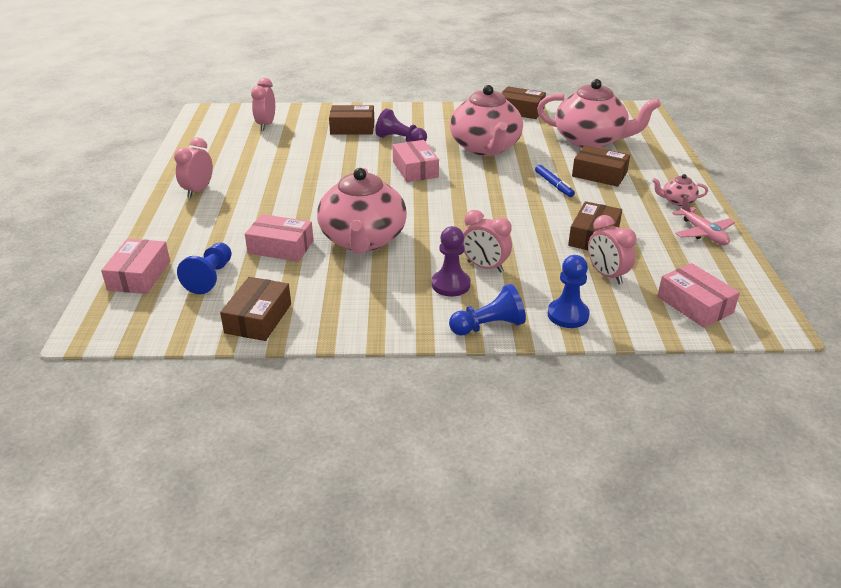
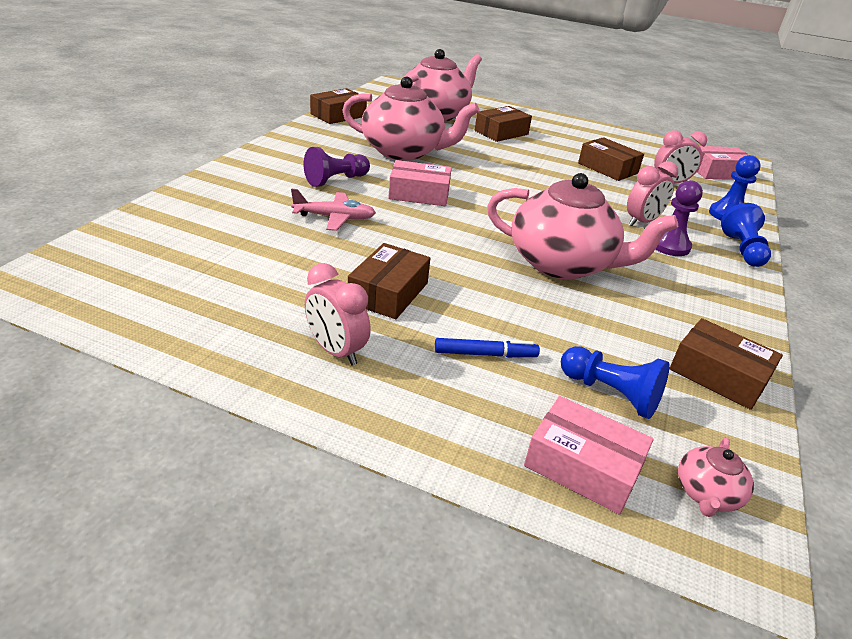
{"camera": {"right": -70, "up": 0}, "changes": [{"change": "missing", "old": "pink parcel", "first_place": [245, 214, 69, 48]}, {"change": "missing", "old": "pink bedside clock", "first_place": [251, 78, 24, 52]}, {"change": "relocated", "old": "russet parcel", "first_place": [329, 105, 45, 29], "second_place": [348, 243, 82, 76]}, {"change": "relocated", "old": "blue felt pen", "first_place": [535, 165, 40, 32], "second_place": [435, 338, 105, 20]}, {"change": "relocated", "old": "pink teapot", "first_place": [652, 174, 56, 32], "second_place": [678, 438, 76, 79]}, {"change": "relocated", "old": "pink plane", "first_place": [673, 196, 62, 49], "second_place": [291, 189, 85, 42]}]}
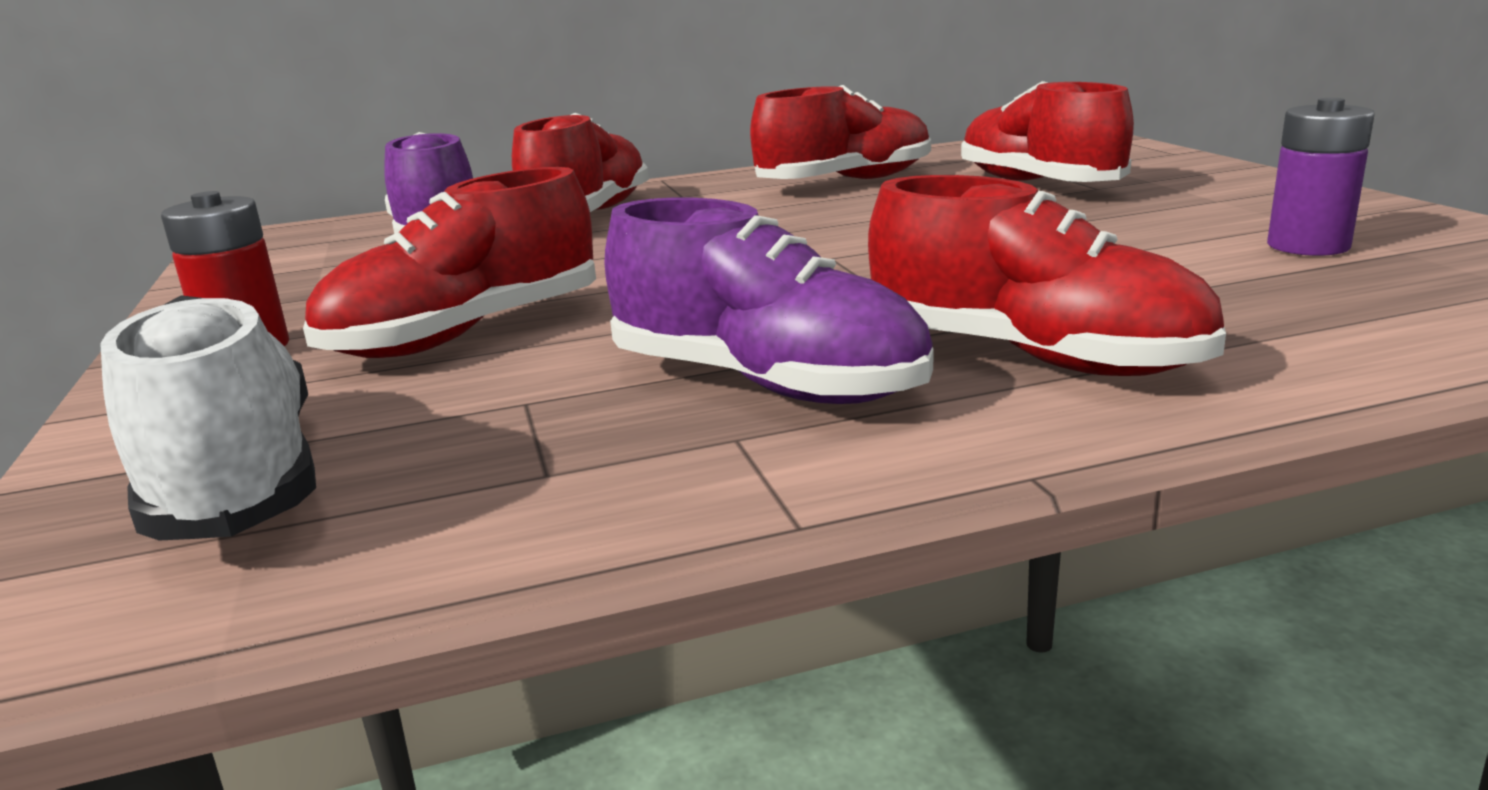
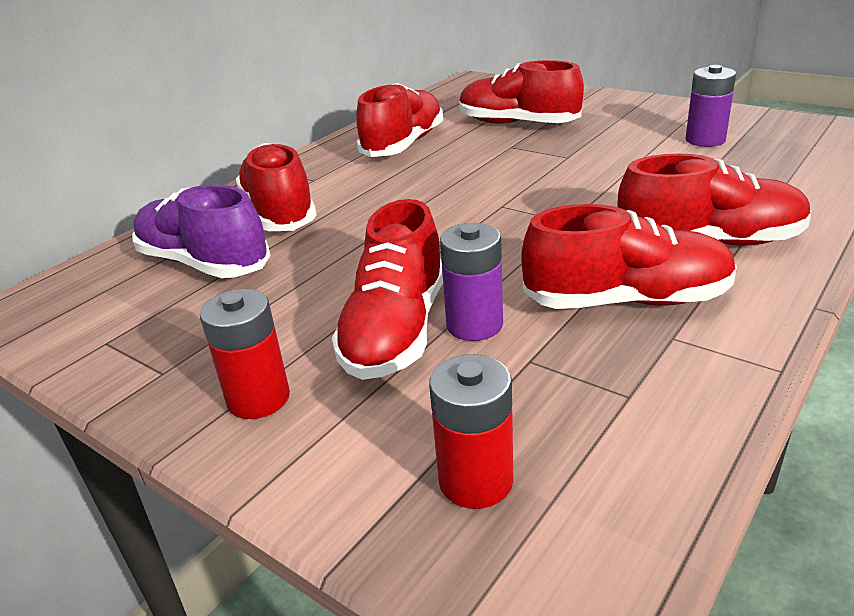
{"camera": {"right": -35, "up": 10}, "changes": [{"change": "exchanged", "old": "snow-white sneaker", "new": "red AA battery", "first_place": [100, 295, 216, 245], "second_place": [429, 354, 84, 155]}, {"change": "colour", "old": "purple sneaker", "new": "red sneaker", "first_place": [605, 198, 329, 206], "second_place": [521, 204, 216, 105]}, {"change": "appeared", "new": "purple AA battery", "second_place": [440, 223, 63, 118]}]}
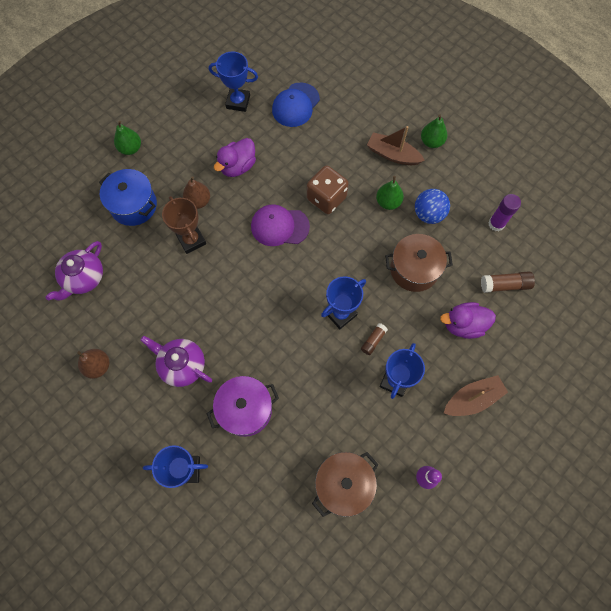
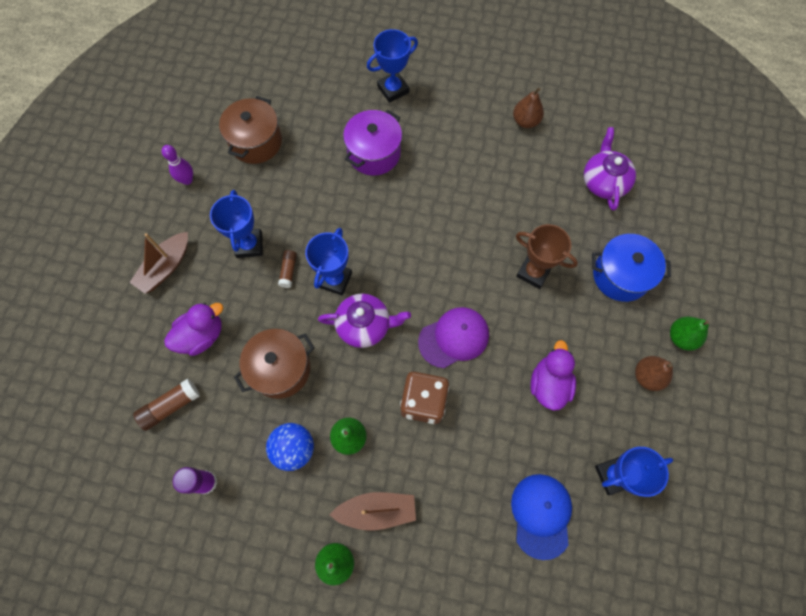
{"camera": {"right": 150, "up": 0}, "changes": [{"change": "relocated", "old": "purple teapot", "first_place": [140, 336, 72, 51], "second_place": [318, 294, 93, 54]}, {"change": "relocated", "old": "russet toy pear", "first_place": [183, 176, 27, 33], "second_place": [635, 356, 38, 35]}]}
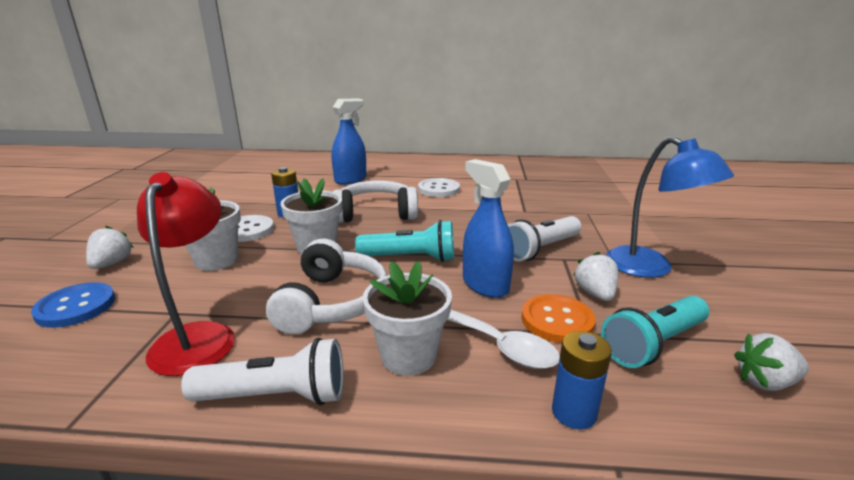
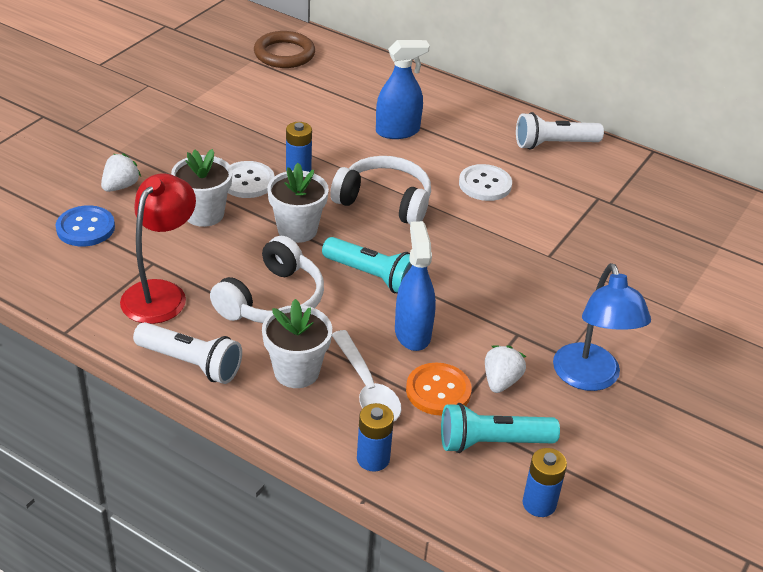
{"camera": {"right": 25, "up": 15}, "changes": [{"change": "relocated", "old": "snow-white pocket torch", "first_place": [508, 216, 73, 45], "second_place": [516, 112, 88, 38]}, {"change": "exchanged", "old": "snow-white berry", "new": "blue AA battery", "first_place": [734, 333, 75, 58], "second_place": [523, 448, 44, 69]}, {"change": "appeared", "new": "russet hoop", "second_place": [254, 31, 61, 37]}]}
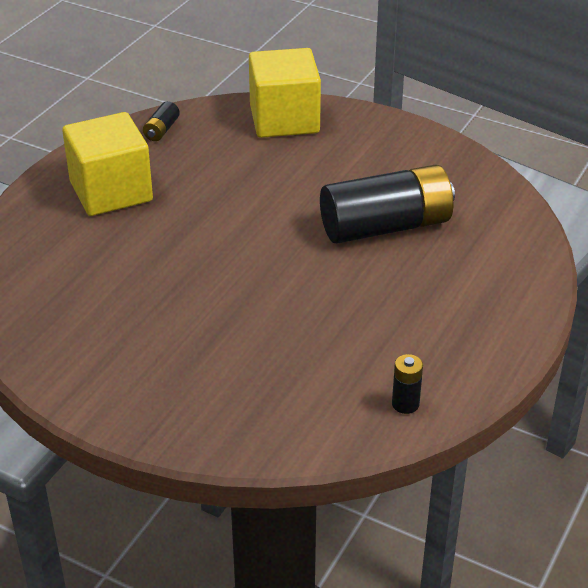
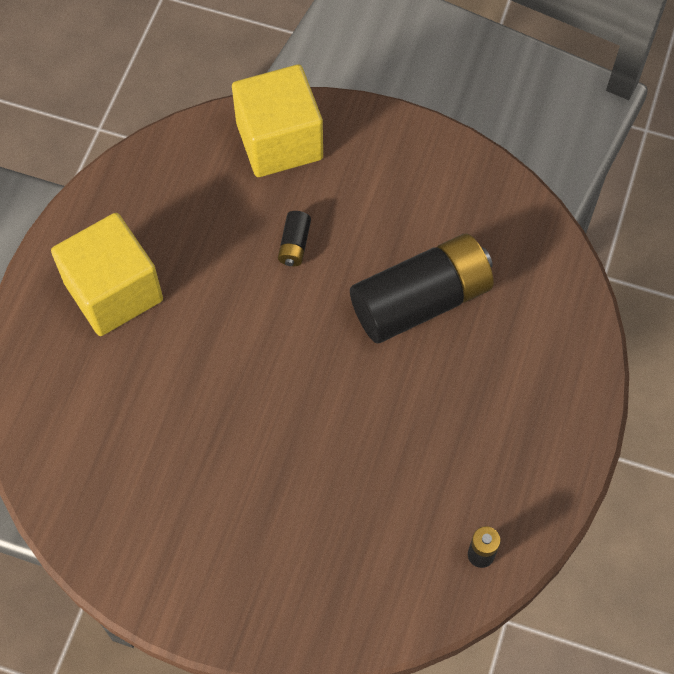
{"camera": {"right": -10, "up": 25}, "changes": [{"change": "relocated", "old": "jet-black AA battery", "first_place": [143, 101, 37, 40], "second_place": [278, 211, 33, 55]}]}
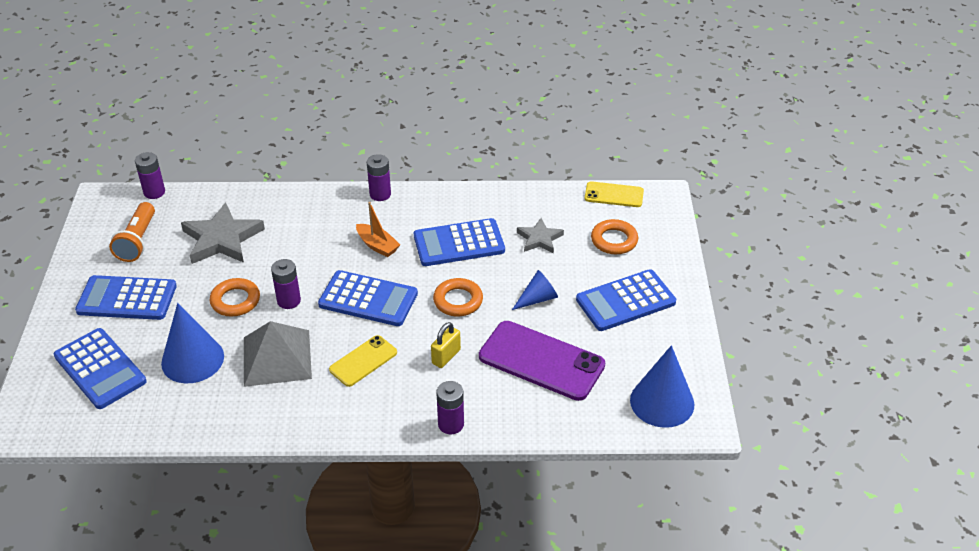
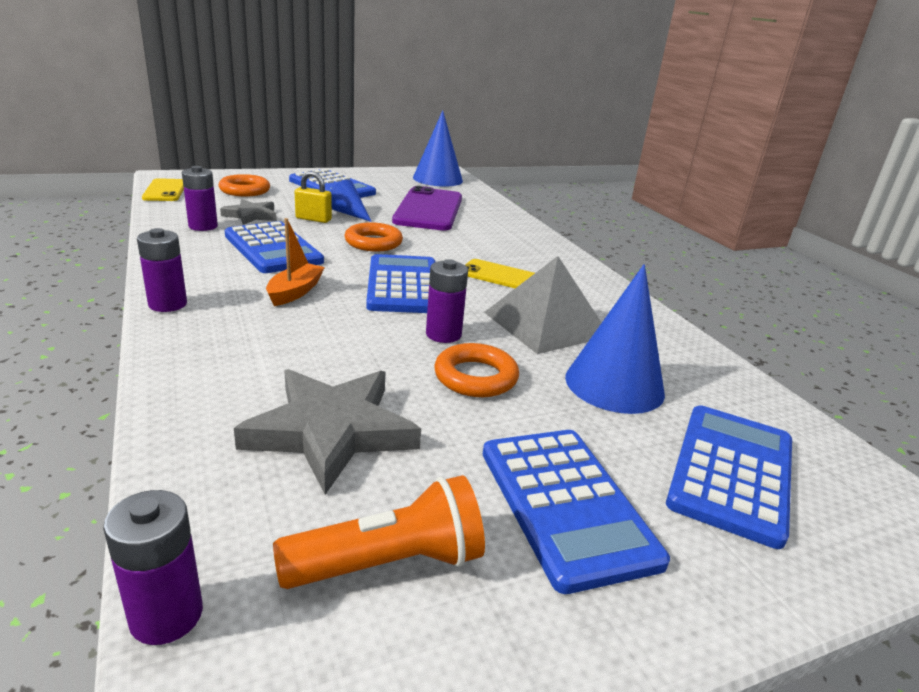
{"camera": {"right": -115, "up": -15}, "changes": [{"change": "relocated", "old": "bright yellow lock", "first_place": [431, 322, 30, 46], "second_place": [295, 171, 37, 52]}, {"change": "relocated", "old": "purple AA battery", "first_place": [436, 381, 28, 53], "second_place": [182, 166, 36, 65]}]}
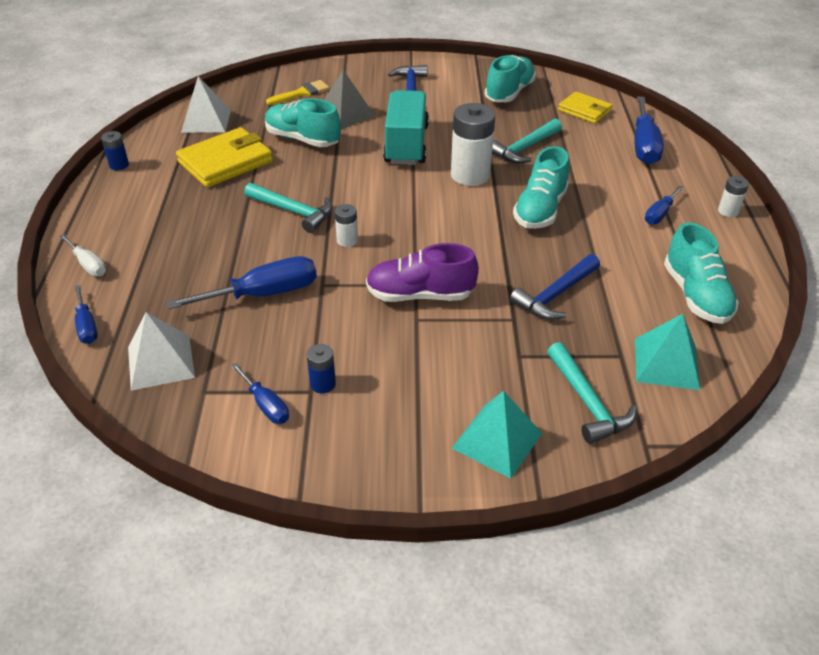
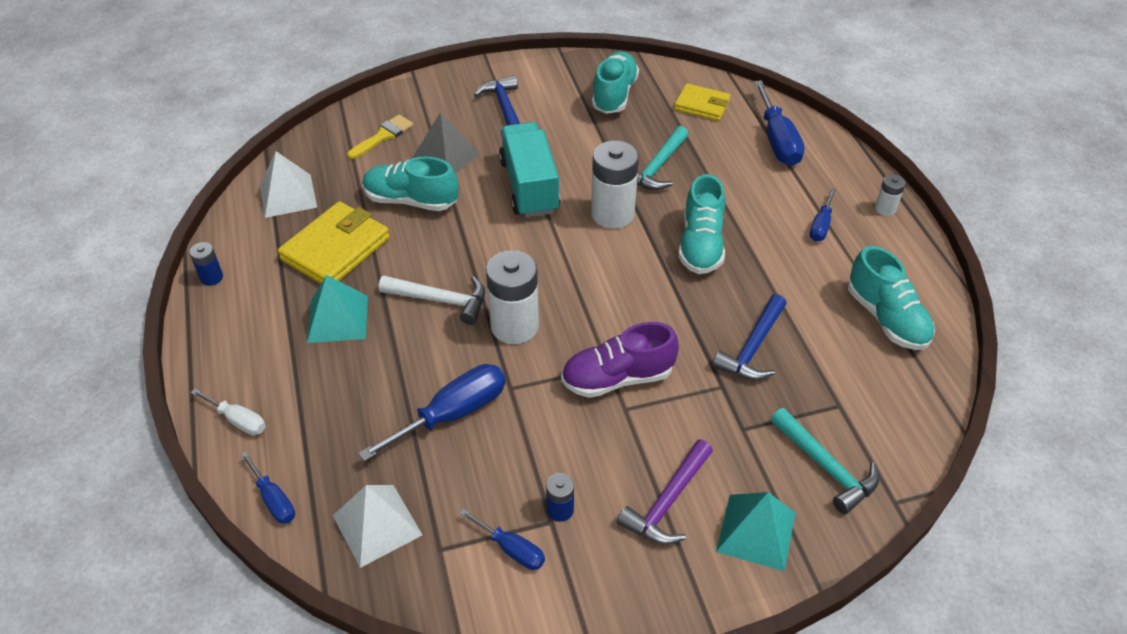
{"camera": {"right": -15, "up": 5}, "changes": [{"change": "colour", "old": "turquoise hammer", "new": "snow-white hammer", "first_place": [244, 183, 89, 50], "second_place": [379, 275, 106, 50]}, {"change": "size", "old": "snow-white AA battery", "first_place": [335, 204, 23, 43], "second_place": [486, 250, 53, 94], "factor": 2.05}, {"change": "relocated", "old": "turquoise pyramid", "first_place": [635, 314, 65, 76], "second_place": [307, 275, 61, 68]}, {"change": "appeared", "new": "purple hammer", "second_place": [617, 439, 96, 106]}]}
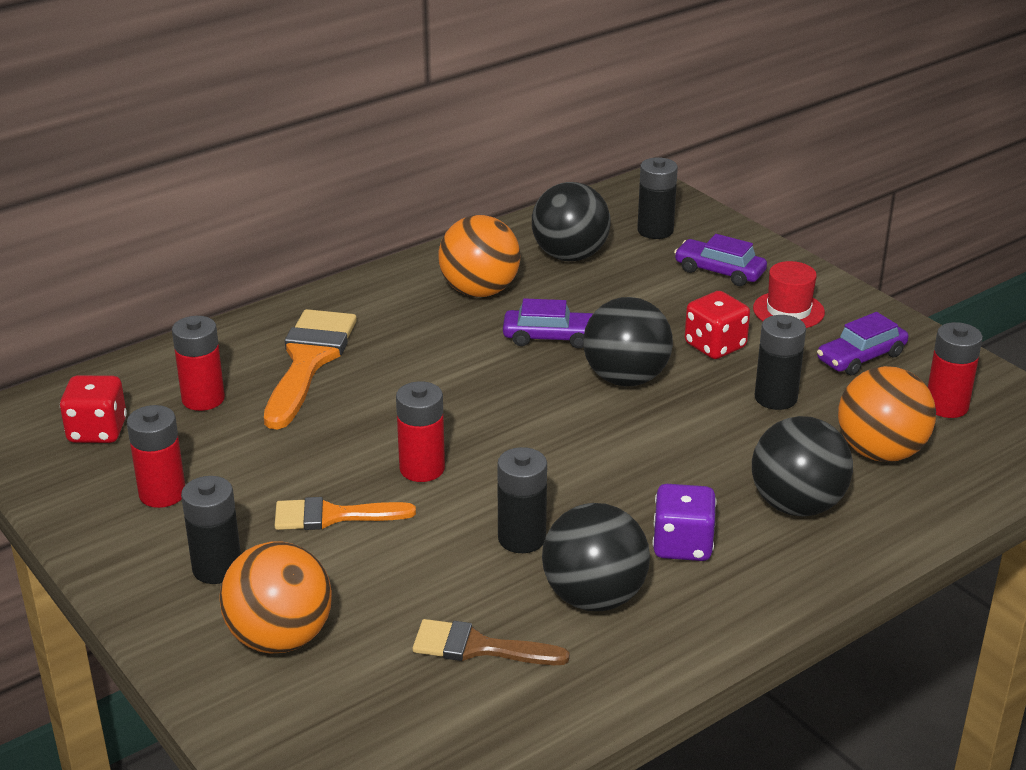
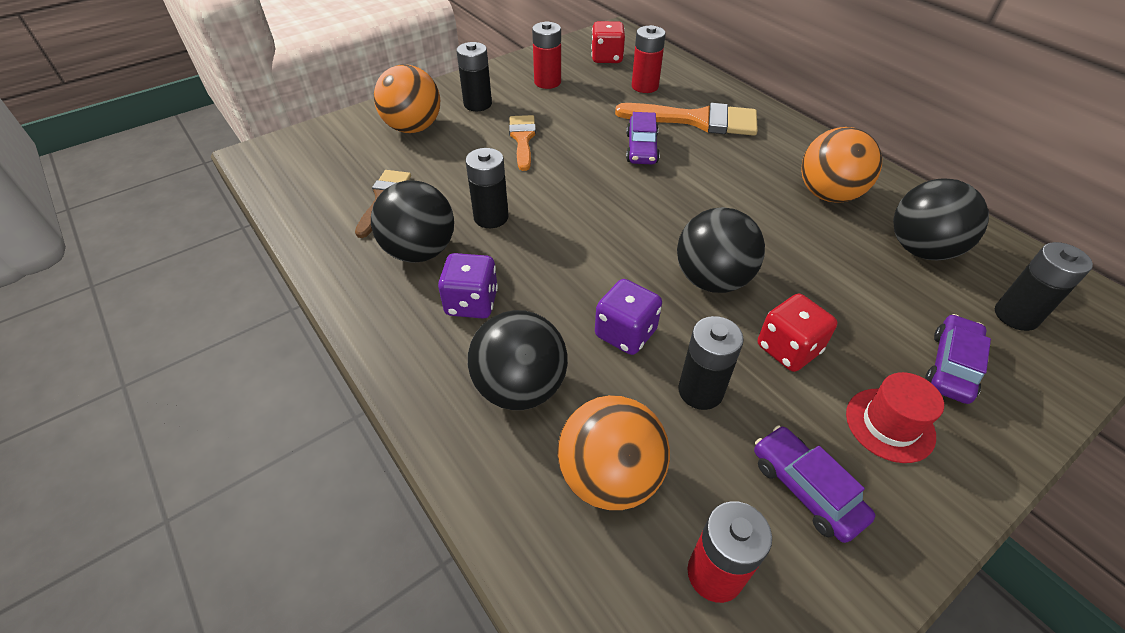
{"camera": {"right": 90, "up": 15}, "changes": [{"change": "missing", "old": "red AA battery", "first_place": [396, 381, 49, 101]}, {"change": "relocated", "old": "purple car", "first_place": [503, 298, 90, 51], "second_place": [626, 112, 34, 52]}, {"change": "appeared", "new": "purple dice", "second_place": [595, 279, 67, 76]}]}
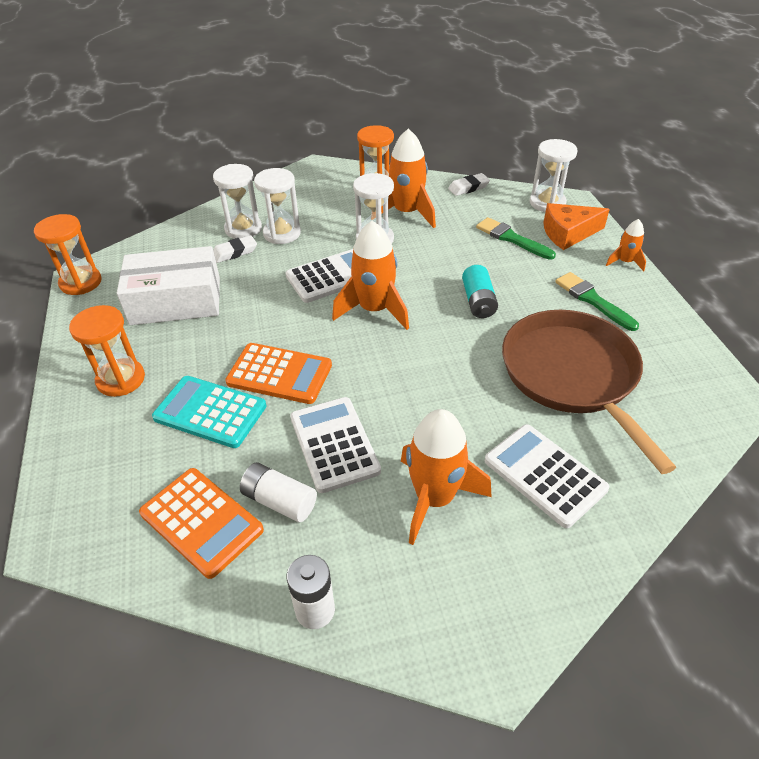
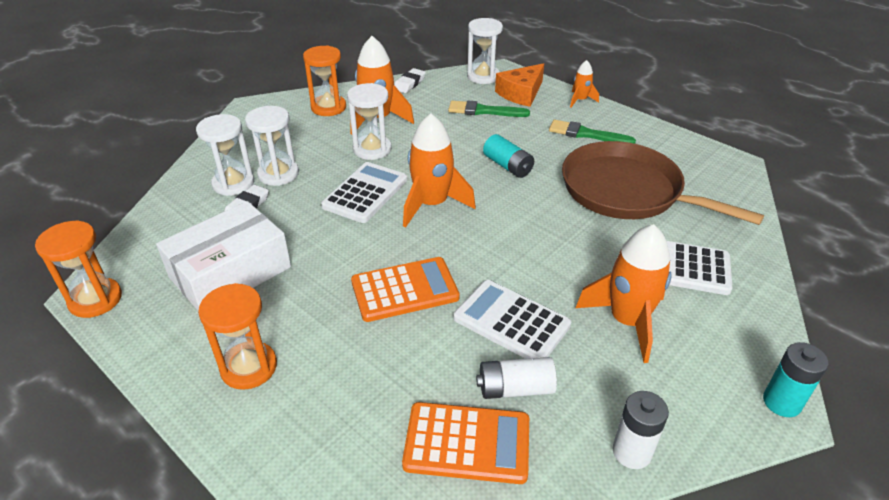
{"camera": {"right": -35, "up": -5}, "changes": [{"change": "missing", "old": "turquoise pocket calculator", "first_place": [152, 376, 114, 72]}, {"change": "appeared", "new": "turquoise AA battery", "second_place": [763, 342, 66, 75]}]}
